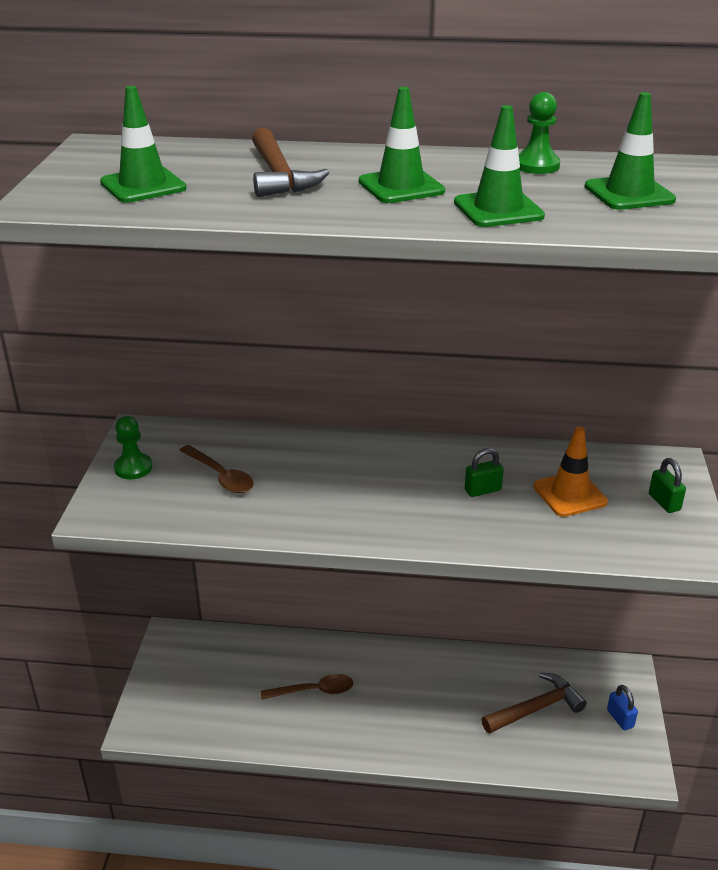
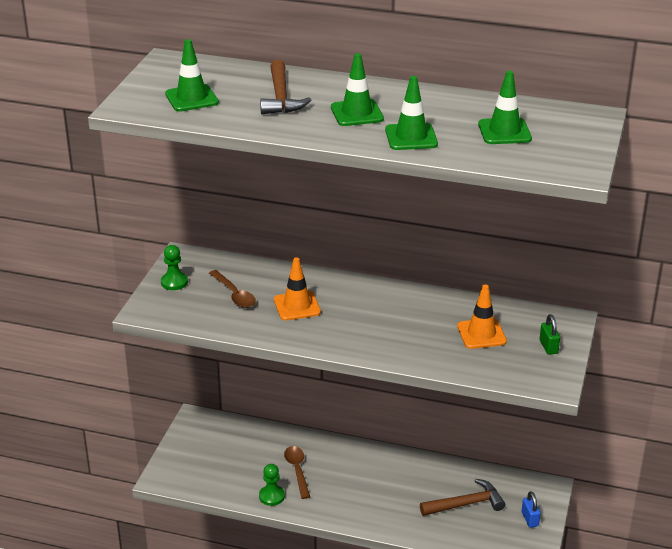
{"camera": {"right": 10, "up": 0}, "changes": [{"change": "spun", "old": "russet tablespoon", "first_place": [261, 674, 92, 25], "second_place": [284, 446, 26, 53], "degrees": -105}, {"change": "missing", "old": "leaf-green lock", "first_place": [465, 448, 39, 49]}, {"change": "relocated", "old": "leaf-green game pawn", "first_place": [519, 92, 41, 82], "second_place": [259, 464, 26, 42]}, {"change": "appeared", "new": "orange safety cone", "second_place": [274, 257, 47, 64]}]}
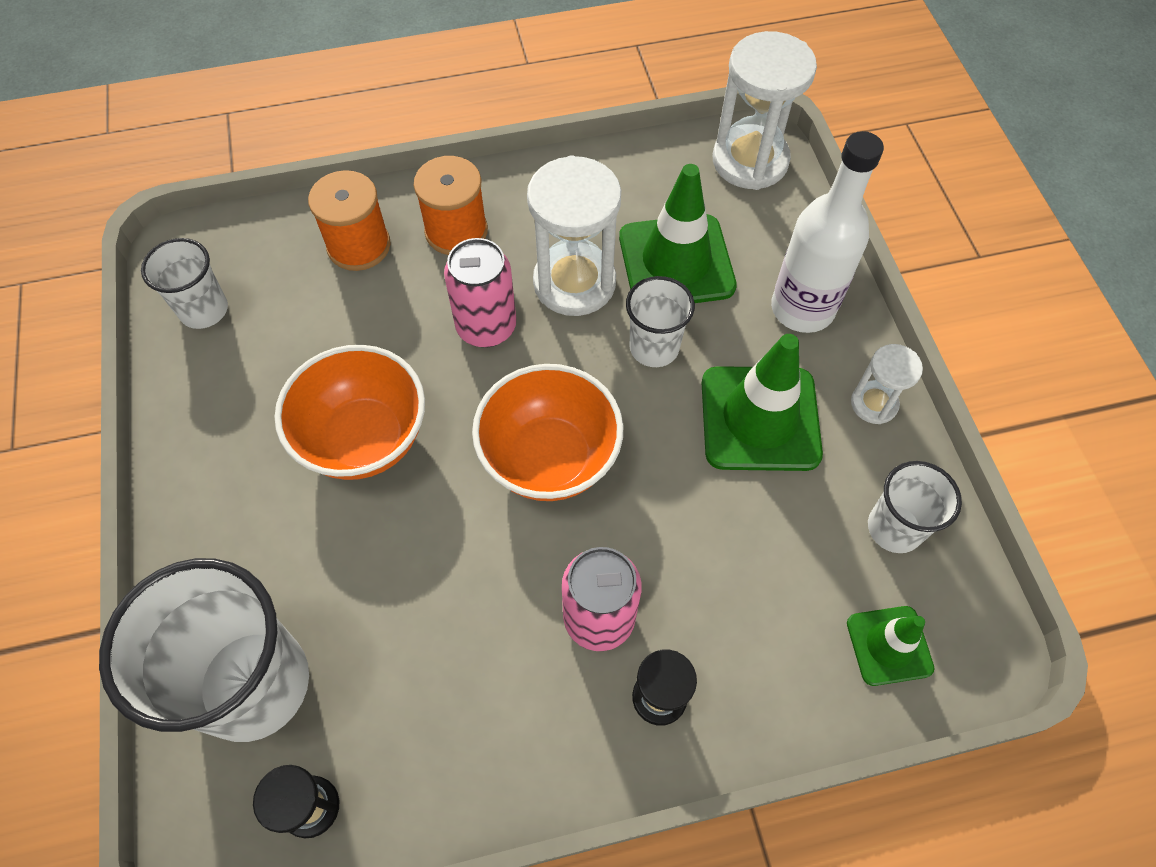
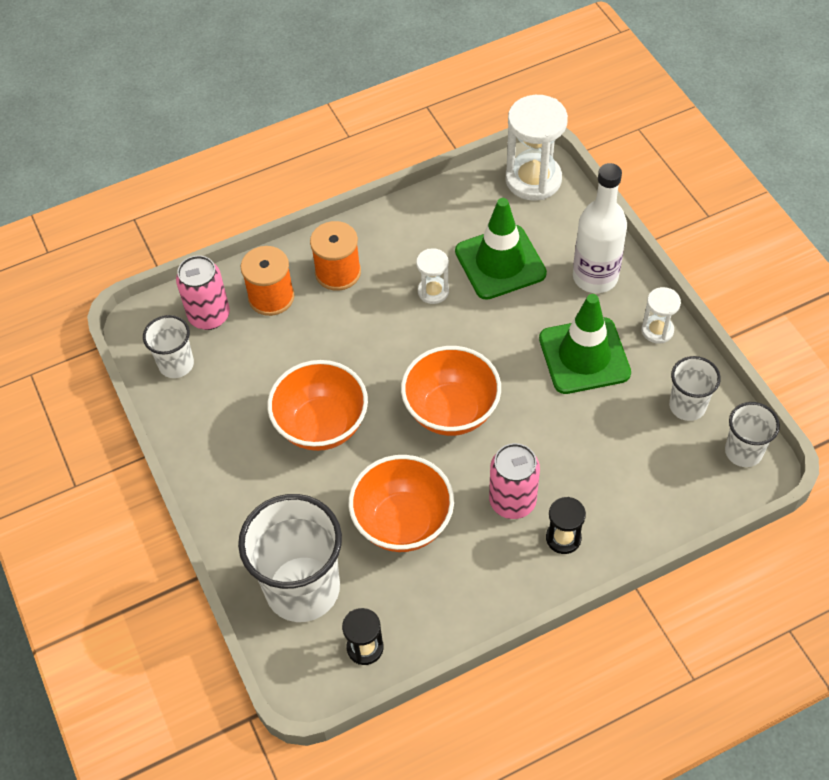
{"camera": {"right": -10, "up": -5}, "changes": [{"change": "relocated", "old": "pink can", "first_place": [444, 238, 72, 109], "second_place": [176, 256, 54, 74]}, {"change": "size", "old": "snow-white sandglass", "first_place": [527, 155, 94, 161], "second_place": [416, 248, 33, 56], "factor": 0.53}, {"change": "relocated", "old": "snow-white beaker", "first_place": [626, 276, 69, 91], "second_place": [725, 402, 55, 65]}, {"change": "missing", "old": "leaf-green safety cone", "first_place": [847, 606, 87, 80]}, {"change": "appeared", "new": "orange deep dish", "second_place": [349, 455, 105, 97]}]}
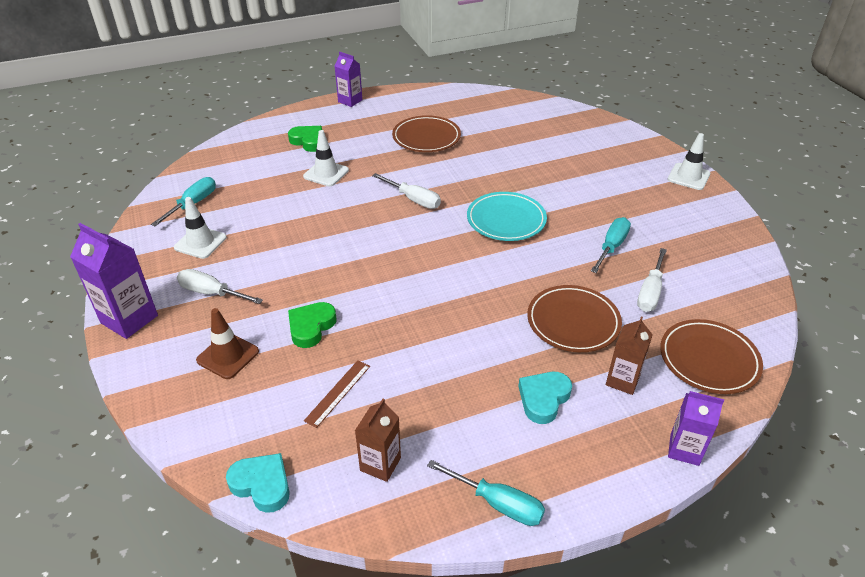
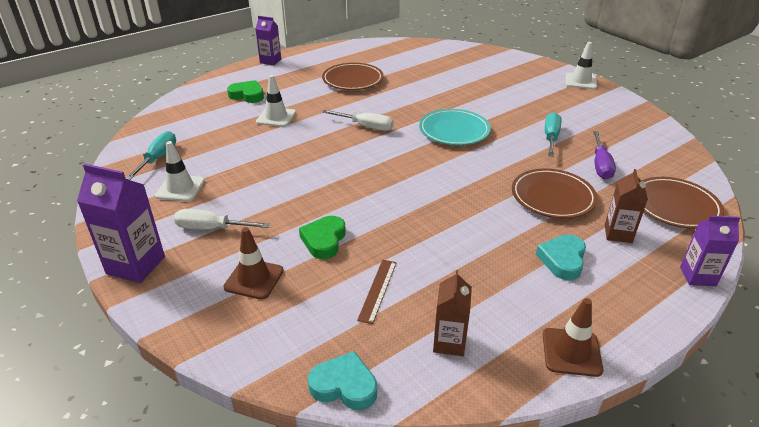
{"camera": {"right": -15, "up": -5}, "changes": [{"change": "exchanged", "old": "turquoise hand screwdriver", "new": "russet safety cone", "first_place": [427, 460, 118, 66], "second_place": [543, 298, 60, 79]}, {"change": "colour", "old": "snow-white hand screwdriver", "new": "purple hand screwdriver", "first_place": [637, 248, 30, 64], "second_place": [593, 131, 23, 49]}]}
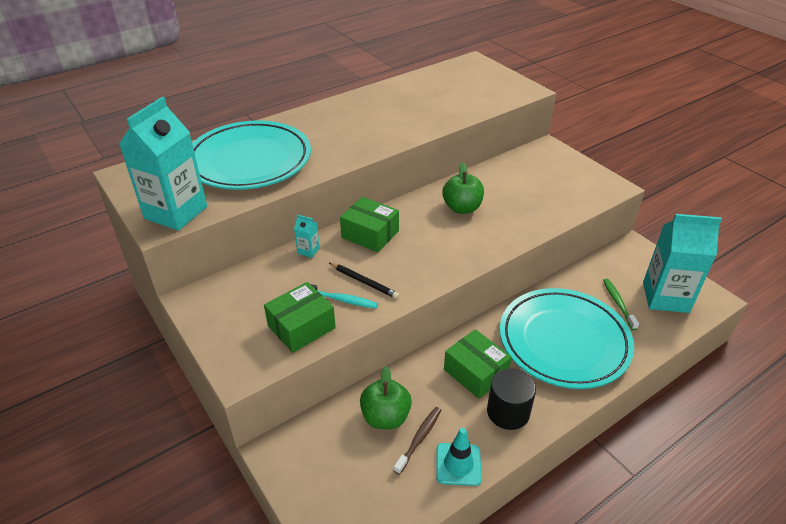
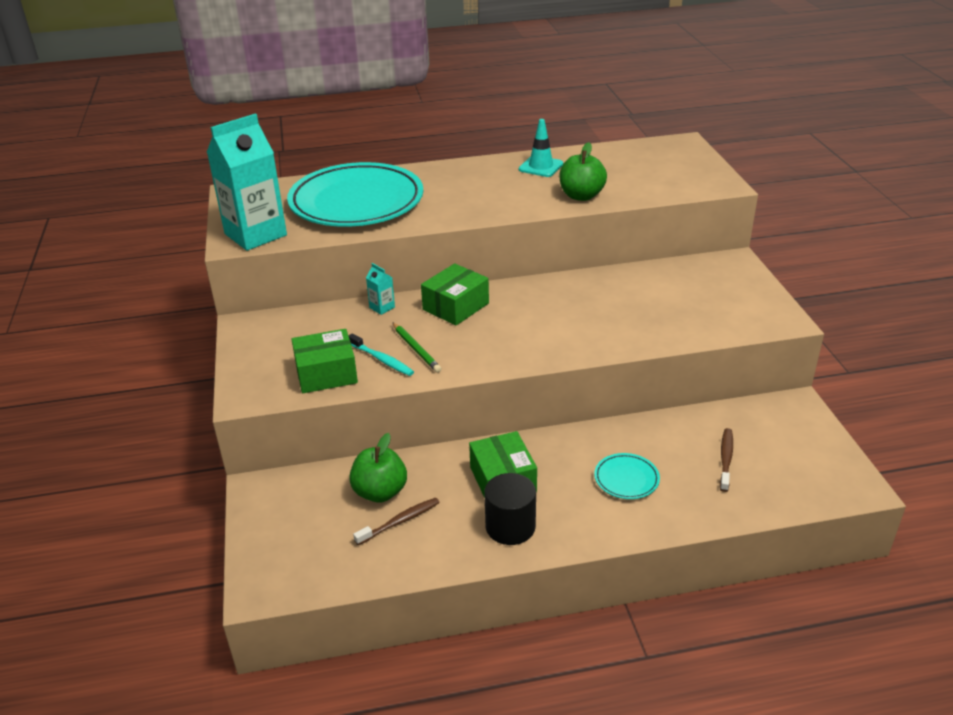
{"camera": {"right": 25, "up": -5}, "changes": [{"change": "colour", "old": "jet-black pencil", "new": "leaf-green pencil", "first_place": [329, 263, 70, 36], "second_place": [392, 322, 49, 51]}, {"change": "spun", "old": "leaf-green parcel", "first_place": [340, 197, 59, 55], "second_place": [421, 264, 68, 61], "degrees": 75}, {"change": "relocated", "old": "turquoise safety cone", "first_place": [436, 428, 46, 58], "second_place": [519, 119, 44, 58]}, {"change": "relocated", "old": "leaf-green apple fruit", "first_place": [443, 162, 41, 52], "second_place": [559, 142, 48, 59]}, {"change": "size", "old": "turquoise plate", "first_place": [500, 288, 134, 101], "second_place": [594, 453, 66, 46], "factor": 0.4}, {"change": "colour", "old": "leaf-green dental brush", "new": "russet dental brush", "first_place": [603, 279, 36, 51], "second_place": [720, 428, 13, 64]}, {"change": "missing", "old": "turquoise carton", "first_place": [643, 214, 79, 99]}]}
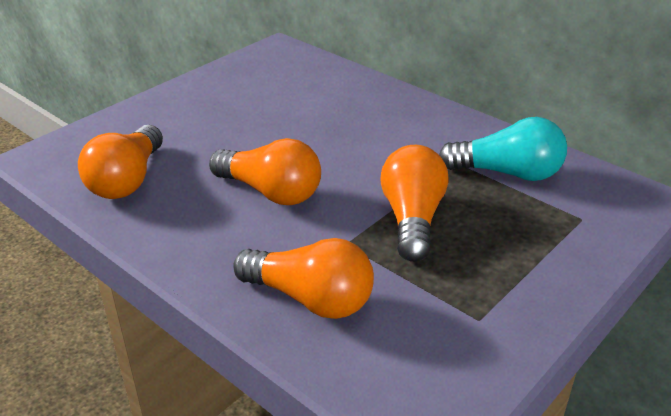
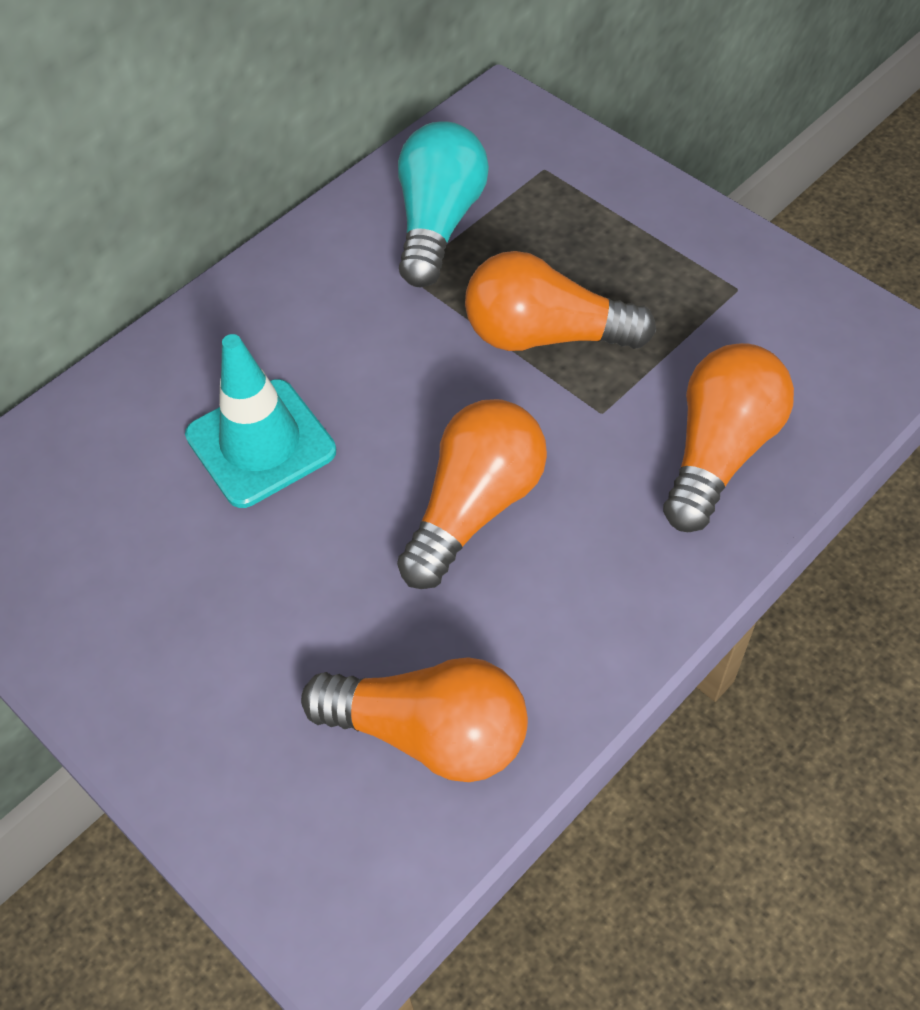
{"camera": {"right": -85, "up": 20}, "changes": [{"change": "appeared", "new": "turquoise safety cone", "second_place": [185, 334, 151, 174]}]}
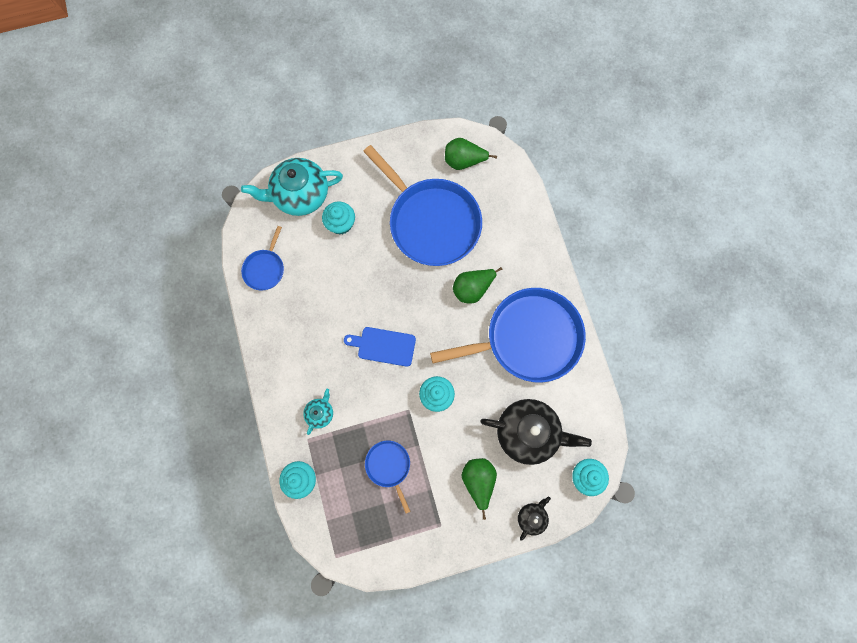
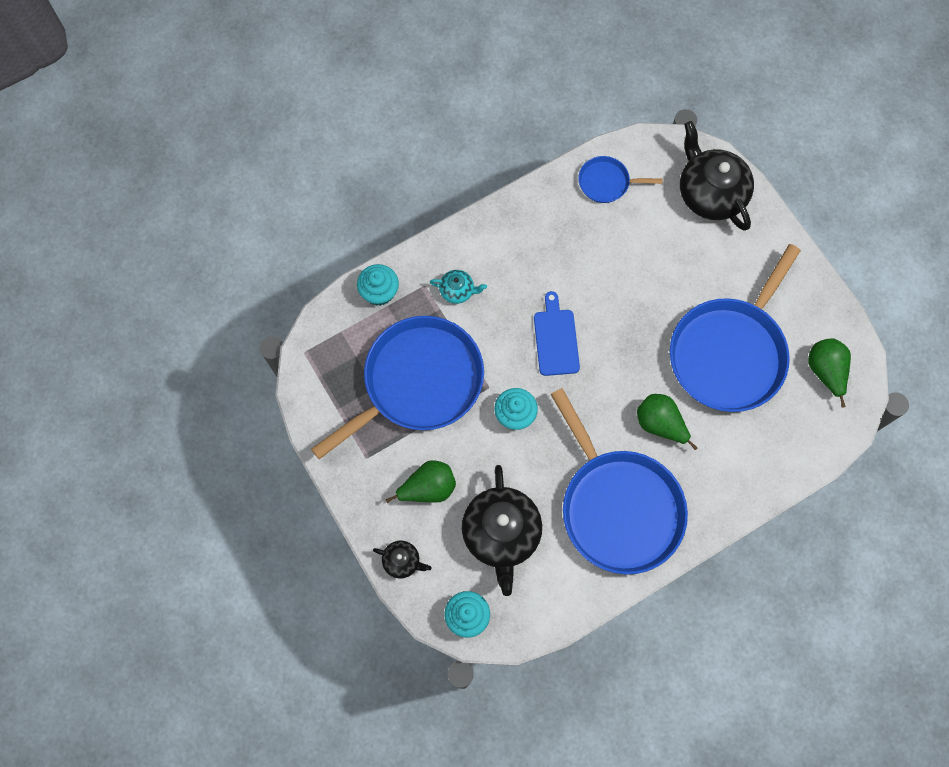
{"camera": {"right": 75, "up": -5}, "changes": [{"change": "colour", "old": "turquoise teapot", "new": "jet-black teapot", "first_place": [241, 158, 102, 58], "second_place": [680, 121, 74, 110]}, {"change": "missing", "old": "turquoise muffin", "first_place": [322, 201, 33, 33]}, {"change": "size", "old": "blue skillet", "first_place": [365, 441, 46, 72], "second_place": [311, 316, 173, 143], "factor": 2.2}]}
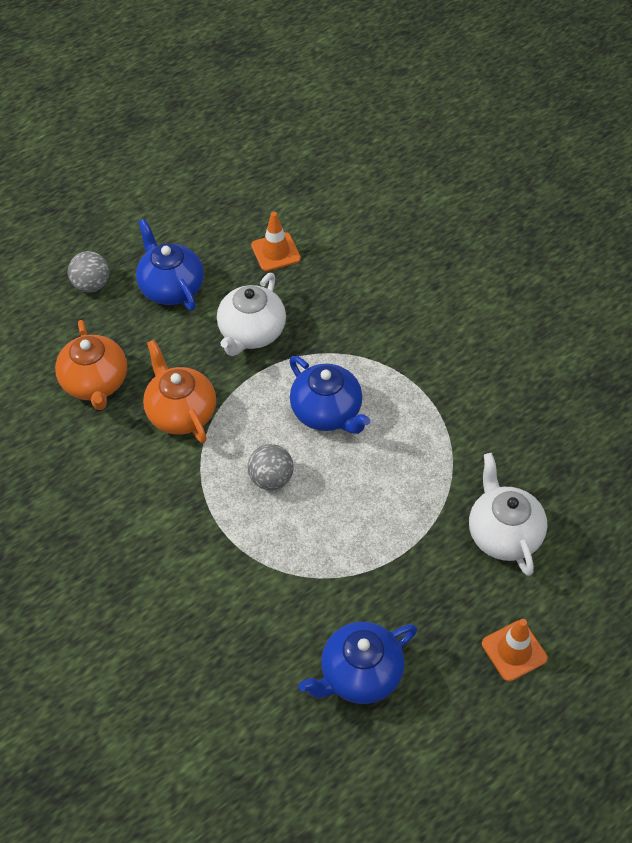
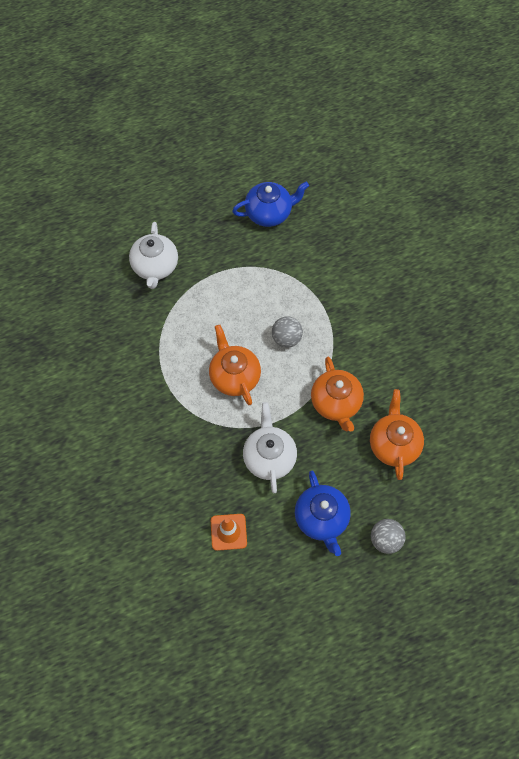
{"camera": {"right": -165, "up": 10}, "changes": [{"change": "spun", "old": "snow-white teapot", "first_place": [217, 273, 69, 83], "second_place": [243, 402, 54, 91], "degrees": -45}, {"change": "colour", "old": "blue teapot", "new": "orange teapot", "first_place": [289, 356, 81, 78], "second_place": [209, 325, 52, 80]}, {"change": "missing", "old": "orange safety cone", "first_place": [482, 619, 66, 63]}]}
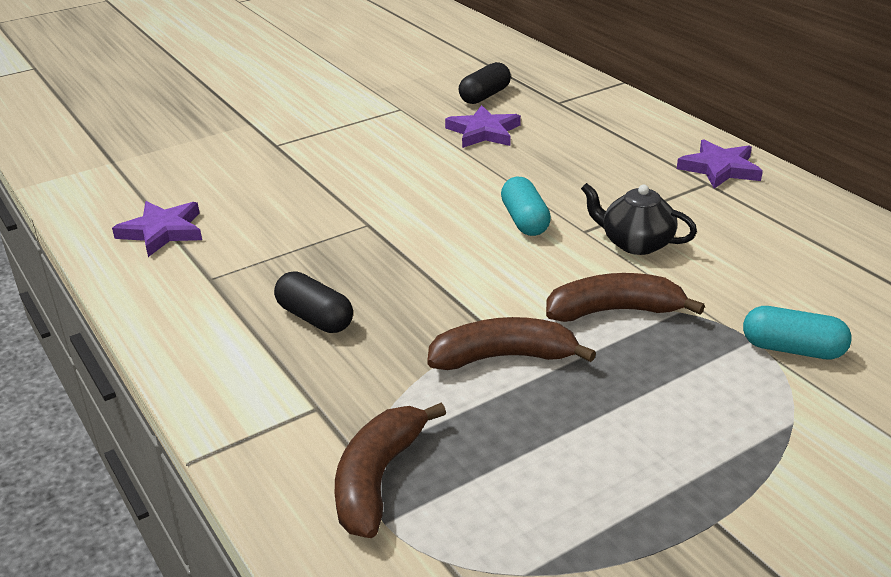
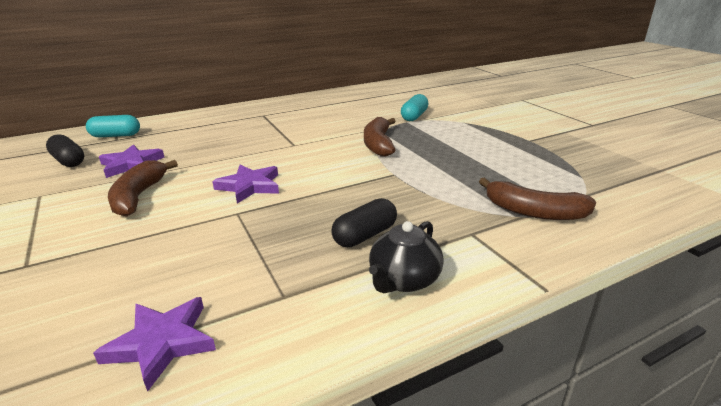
{"camera": {"right": -85, "up": -5}, "changes": [{"change": "relocated", "old": "russet toy banana", "first_place": [427, 317, 169, 53], "second_place": [108, 160, 70, 57]}, {"change": "relocated", "old": "turquoise pill shape", "first_place": [501, 177, 50, 59], "second_place": [86, 115, 54, 23]}, {"change": "relocated", "old": "jet-black teapot", "first_place": [581, 183, 116, 72], "second_place": [369, 221, 75, 72]}, {"change": "relocated", "old": "purple star shape", "first_place": [677, 139, 86, 50], "second_place": [212, 164, 67, 40]}]}
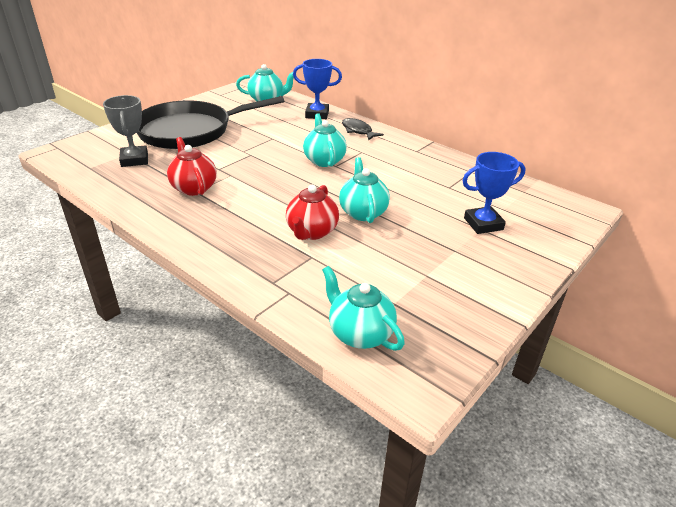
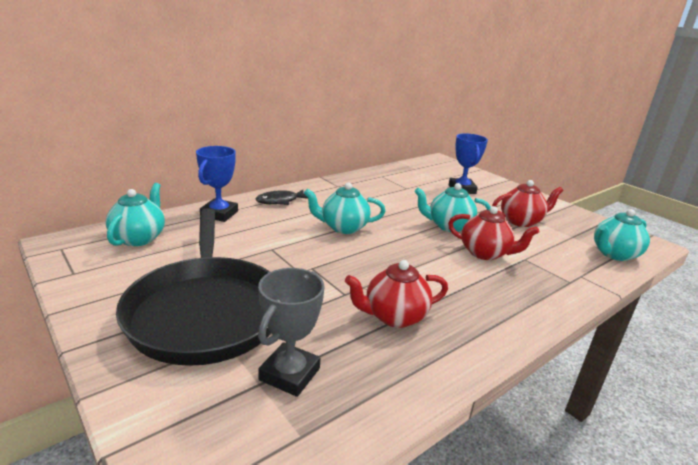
{"camera": {"right": -80, "up": -10}, "changes": [{"change": "spun", "old": "ash-grey award cup", "first_place": [103, 95, 45, 72], "second_place": [258, 268, 66, 129], "degrees": -60}, {"change": "appeared", "new": "red teapot", "second_place": [492, 180, 71, 47]}]}
